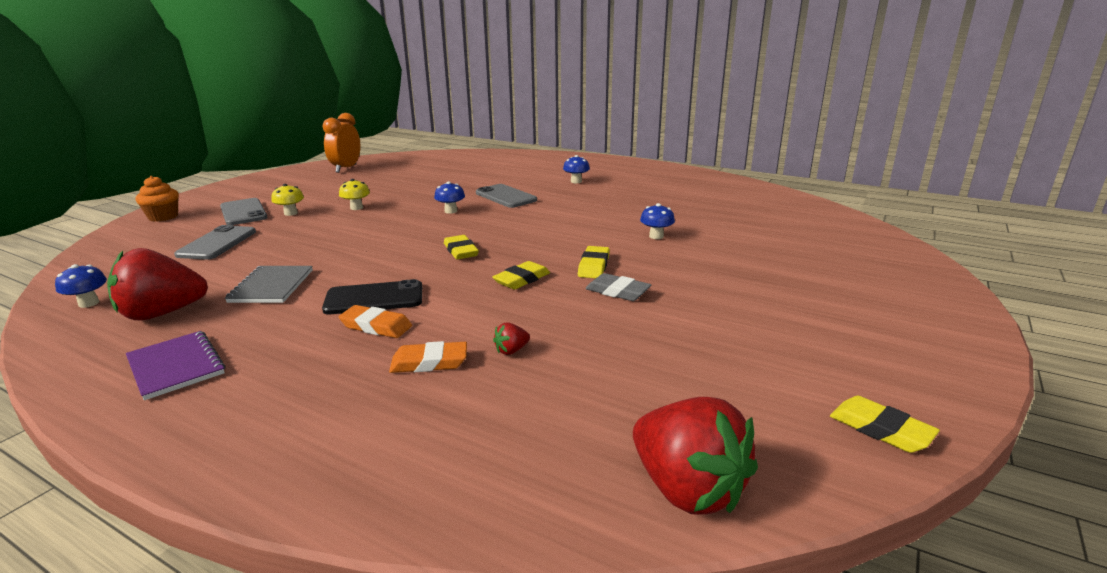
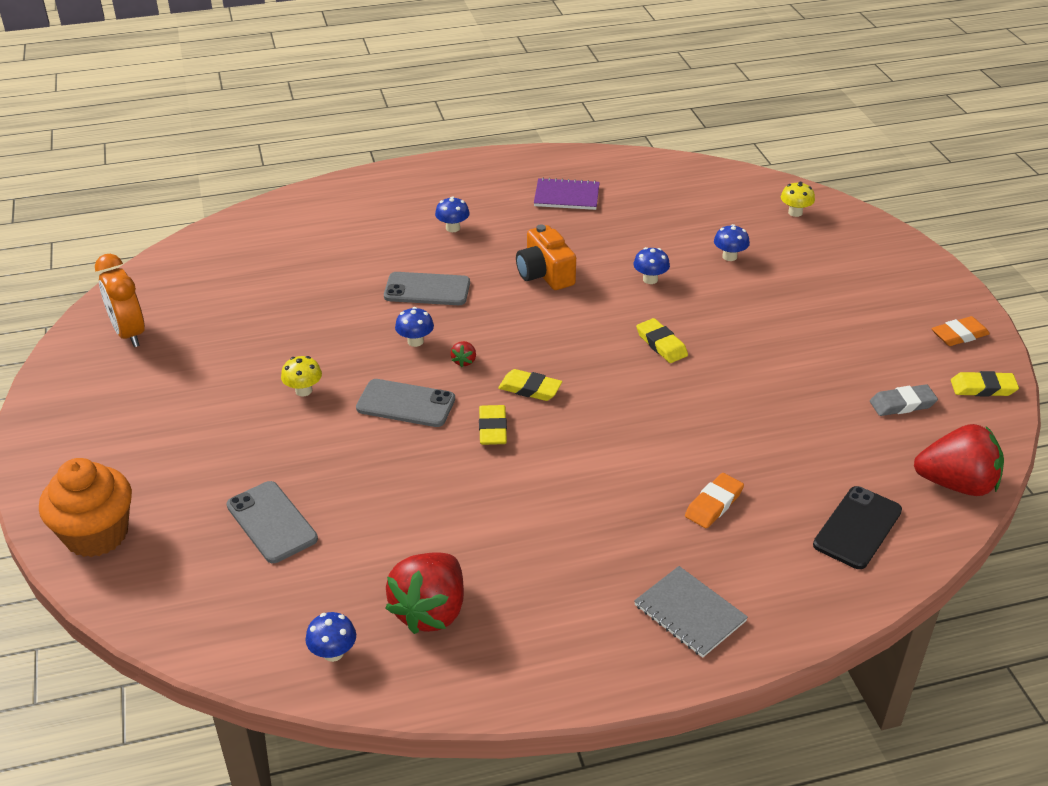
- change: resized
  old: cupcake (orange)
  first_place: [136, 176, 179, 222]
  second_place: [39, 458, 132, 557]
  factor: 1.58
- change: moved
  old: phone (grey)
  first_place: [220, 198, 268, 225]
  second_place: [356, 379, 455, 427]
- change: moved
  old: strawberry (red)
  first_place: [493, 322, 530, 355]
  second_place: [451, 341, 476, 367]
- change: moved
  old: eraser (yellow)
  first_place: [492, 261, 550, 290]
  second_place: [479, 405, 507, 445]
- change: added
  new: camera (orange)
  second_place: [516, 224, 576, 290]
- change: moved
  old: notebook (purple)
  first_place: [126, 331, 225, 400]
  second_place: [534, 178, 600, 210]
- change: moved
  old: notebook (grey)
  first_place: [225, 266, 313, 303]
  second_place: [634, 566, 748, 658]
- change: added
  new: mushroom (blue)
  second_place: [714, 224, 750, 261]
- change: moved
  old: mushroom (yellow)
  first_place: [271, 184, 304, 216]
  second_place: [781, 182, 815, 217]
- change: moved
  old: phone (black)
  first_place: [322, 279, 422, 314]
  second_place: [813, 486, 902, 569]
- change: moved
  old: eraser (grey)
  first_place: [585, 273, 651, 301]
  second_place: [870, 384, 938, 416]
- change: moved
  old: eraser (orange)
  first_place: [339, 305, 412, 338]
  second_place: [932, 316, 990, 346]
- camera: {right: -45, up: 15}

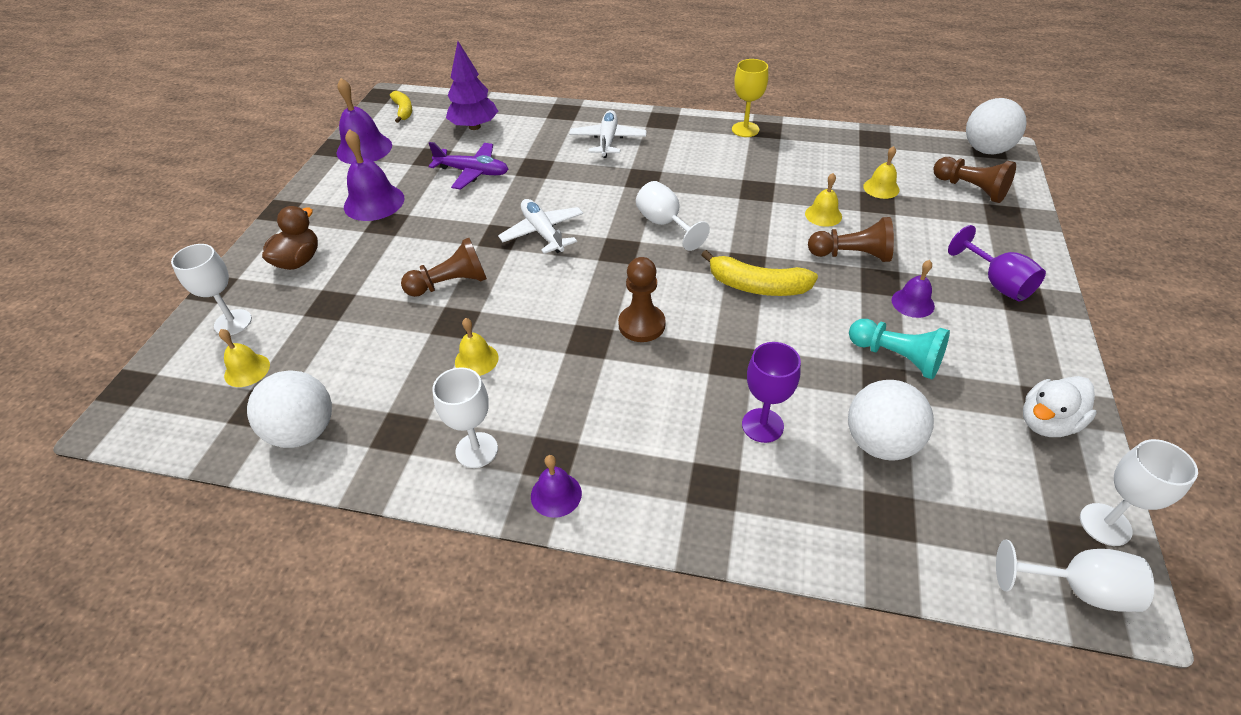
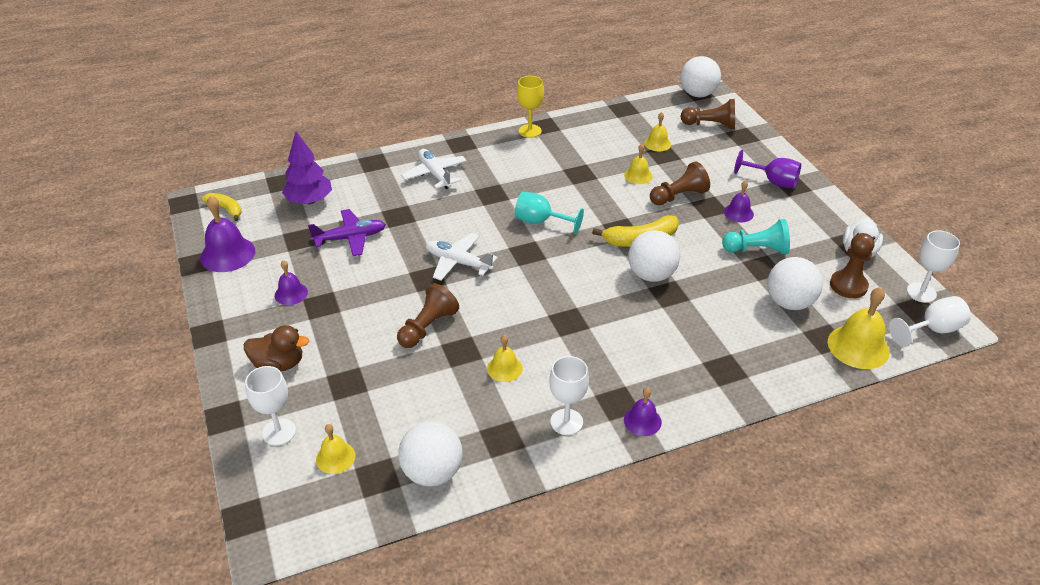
- change: turned
  old: duck (brown)
  first_place: [262, 206, 318, 270]
  second_place: [244, 325, 309, 371]
  degrees: 105
- change: resized
  old: bell (purple)
  first_place: [344, 129, 405, 221]
  second_place: [275, 260, 308, 305]
  factor: 0.58
- change: recoloured
  old: goblet (white)
  new: goblet (turquoise)
  first_place: [636, 181, 710, 251]
  second_place: [515, 192, 584, 234]
- change: added
  new: ball (white)
  second_place: [628, 230, 680, 282]
- change: added
  new: bell (yellow)
  second_place: [828, 287, 890, 369]
- change: moved
  old: pawn (brown)
  first_place: [618, 257, 666, 342]
  second_place: [830, 233, 874, 298]
- change: removed
  old: goblet (purple)
  first_place: [742, 342, 801, 443]
- camera: {right: -35, up: -5}

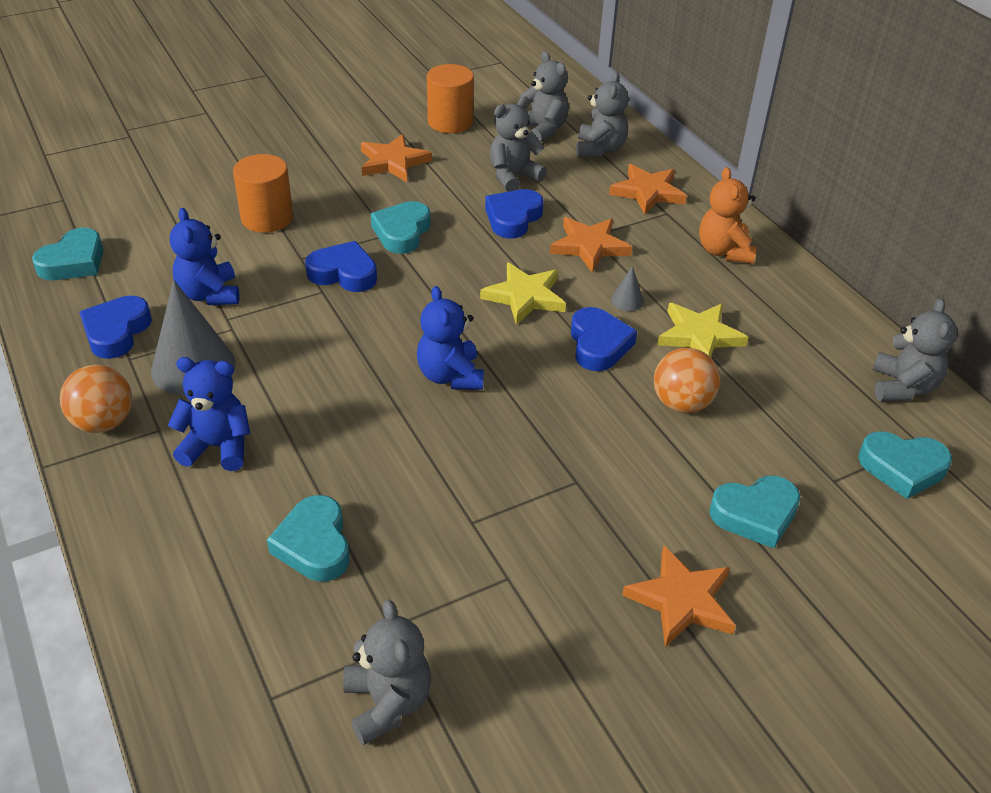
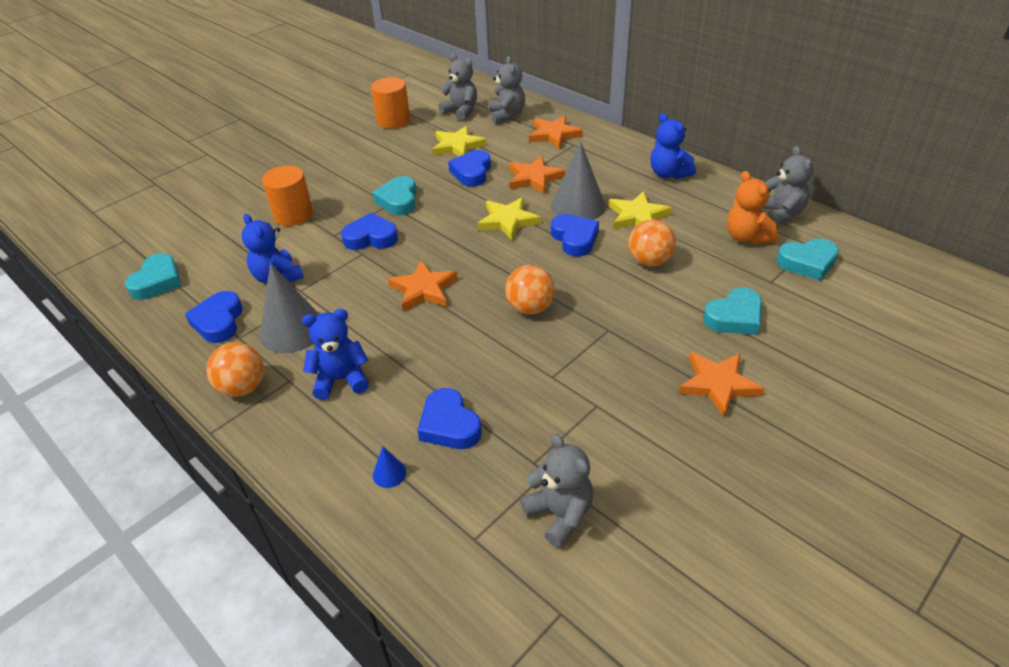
- change: added
  new: cone (blue)
  second_place: [373, 447, 406, 488]
- change: moved
  old: star (orange)
  first_place: [361, 134, 432, 182]
  second_place: [388, 260, 458, 311]
- change: recoloured
  old: heart (turquoise)
  new: heart (blue)
  first_place: [267, 495, 350, 582]
  second_place: [417, 388, 482, 449]
- change: replaced
  old: teddy bear (grey)
  new: star (yellow)
  first_place: [490, 97, 547, 192]
  second_place: [432, 126, 487, 156]
- change: added
  new: ball (orange)
  second_place: [505, 265, 555, 315]
- change: resized
  old: cone (grey)
  first_place: [611, 266, 644, 311]
  second_place: [551, 141, 606, 220]
  factor: 2.31
- change: moved
  old: teddy bear (blue)
  first_place: [417, 286, 484, 390]
  second_place: [651, 113, 696, 179]
- change: moved
  old: teddy bear (orange)
  first_place: [699, 167, 756, 264]
  second_place: [727, 171, 778, 244]
- camera: {right: -15, up: 0}

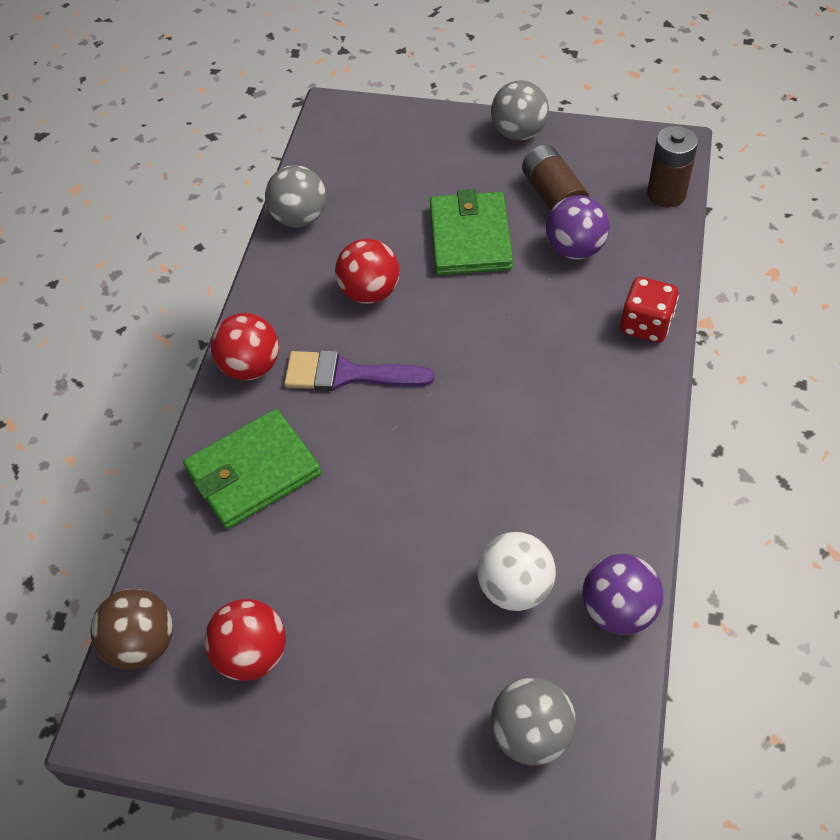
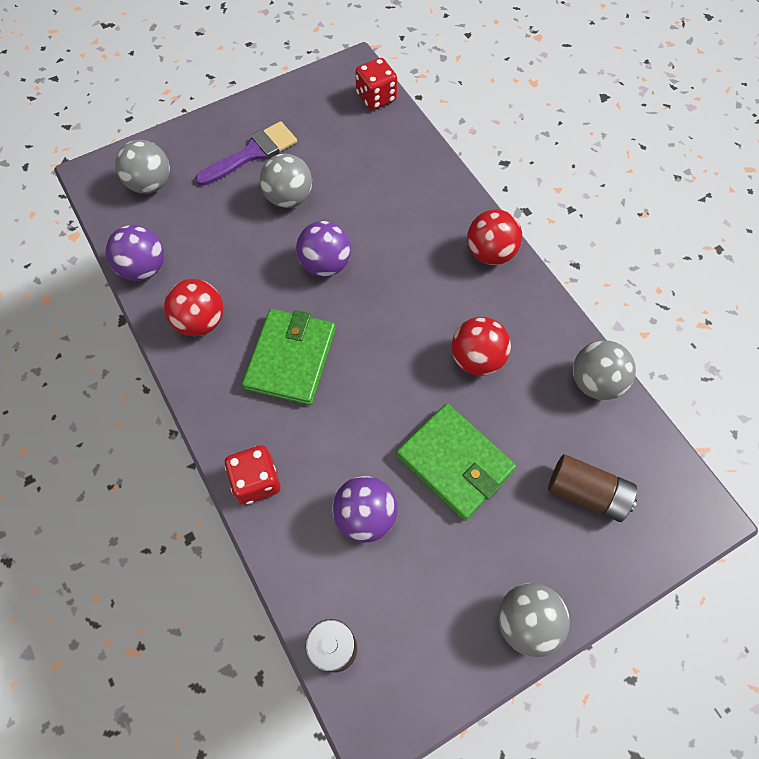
- change: moved
  old: ball (red)
  first_place: [204, 599, 286, 681]
  second_place: [164, 279, 224, 336]
- change: moved
  old: brush (purple)
  first_place: [284, 350, 434, 391]
  second_place: [195, 121, 297, 186]
- change: moved
  old: wallet (green)
  first_place: [183, 409, 321, 529]
  second_place: [242, 309, 336, 405]
- change: added
  new: ball (grey)
  second_place: [260, 154, 312, 208]
- change: added
  new: ball (purple)
  second_place: [296, 221, 351, 277]
- change: replaced
  old: ball (brown)
  new: dice (red)
  first_place: [90, 589, 173, 670]
  second_place: [355, 58, 397, 110]
- change: moved
  old: battery (brown)
  first_place: [522, 145, 589, 210]
  second_place: [548, 454, 637, 522]
- change: removed
  old: ball (white)
  first_place: [477, 532, 556, 611]
- camera: {right: 135, up: 10}

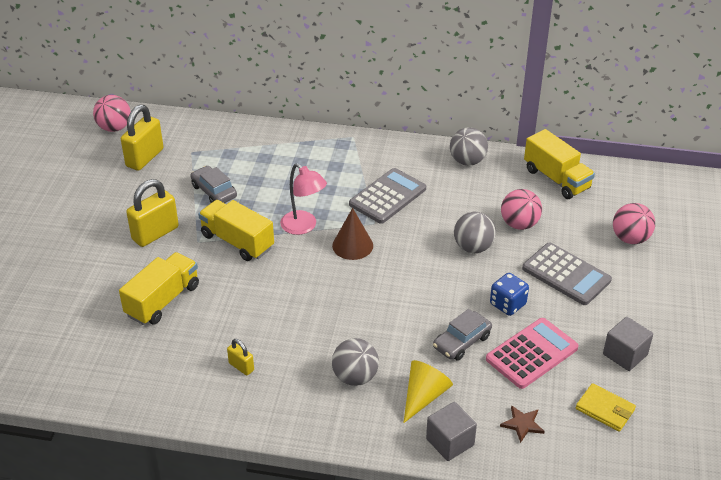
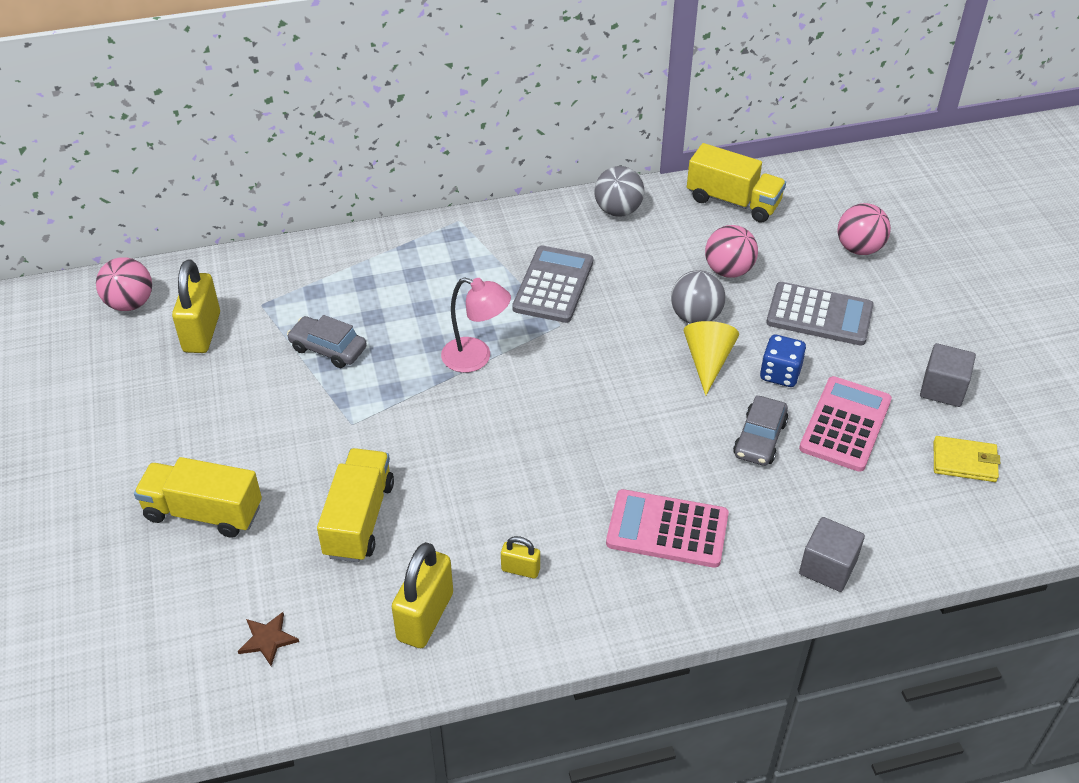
- change: moved
  old: truck (yellow)
  first_place: [198, 200, 274, 261]
  second_place: [134, 457, 262, 538]
- change: moved
  old: star (brown)
  first_place: [500, 405, 545, 443]
  second_place: [238, 612, 299, 666]
- change: moved
  old: padlock (yellow)
  first_place: [126, 179, 179, 247]
  second_place: [392, 542, 453, 648]
- change: replaced
  old: ball (grey)
  new: calculator (pink)
  first_place: [332, 338, 379, 386]
  second_place: [606, 489, 729, 568]
- change: moved
  old: cone (yellow)
  first_place: [404, 360, 453, 423]
  second_place: [684, 321, 739, 396]
- change: removed
  old: cone (brown)
  first_place: [332, 208, 373, 260]
- camera: {right: -25, up: 5}

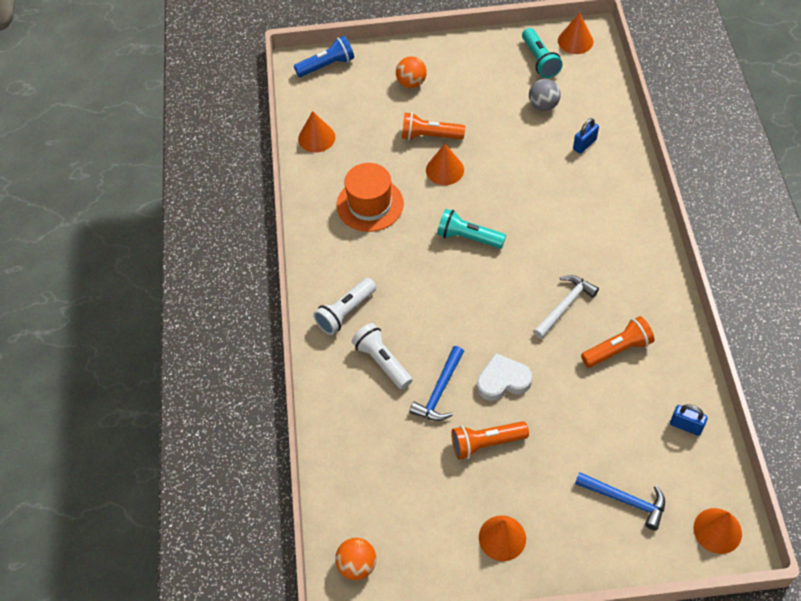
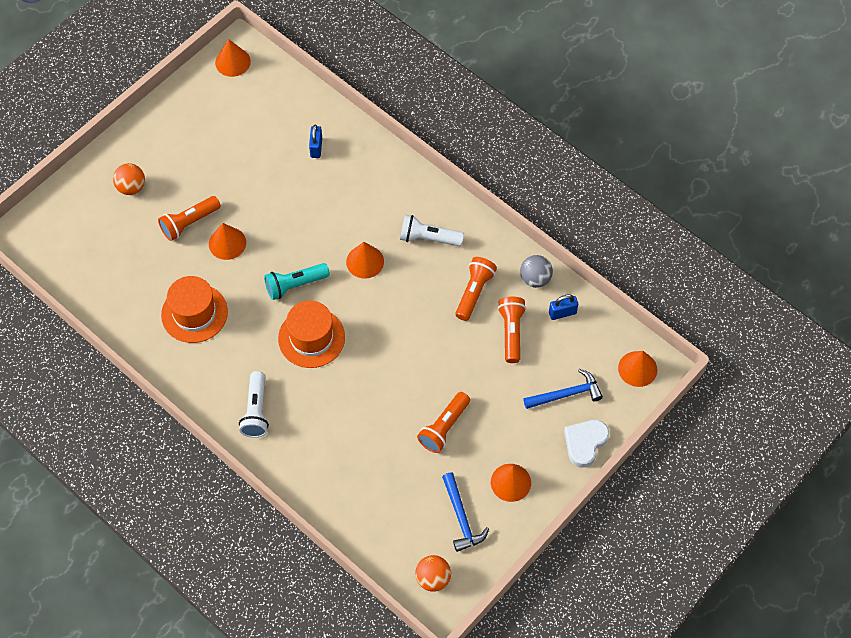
- change: added
  new: hat (orange)
  second_place: [278, 301, 345, 368]
- change: moved
  old: cone (orange)
  first_place: [298, 111, 335, 153]
  second_place: [346, 242, 384, 278]
- change: moved
  old: flashlight (white)
  first_place: [352, 323, 412, 390]
  second_place: [400, 215, 464, 246]
- change: moved
  old: hammer (blue)
  first_place: [409, 346, 464, 421]
  second_place: [442, 473, 489, 552]
- change: added
  new: flashlight (orange)
  second_place: [498, 297, 526, 363]
- change: moved
  old: ball (grey)
  first_place: [529, 79, 561, 111]
  second_place: [520, 255, 553, 288]
- change: moved
  old: heart (white)
  first_place: [477, 353, 533, 401]
  second_place: [564, 420, 609, 468]
- change: removed
  old: flashlight (blue)
  first_place: [294, 36, 354, 77]
- change: removed
  old: flashlight (turquoise)
  first_place: [522, 28, 563, 78]
- change: removed
  old: hammer (white)
  first_place: [533, 275, 599, 339]
- camera: {right: -45, up: 5}

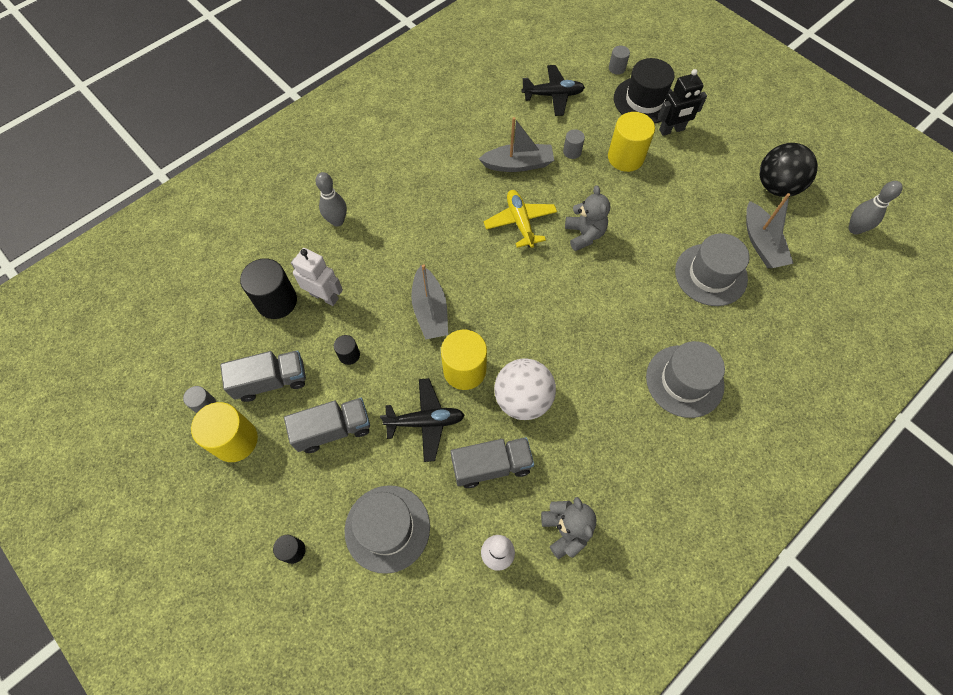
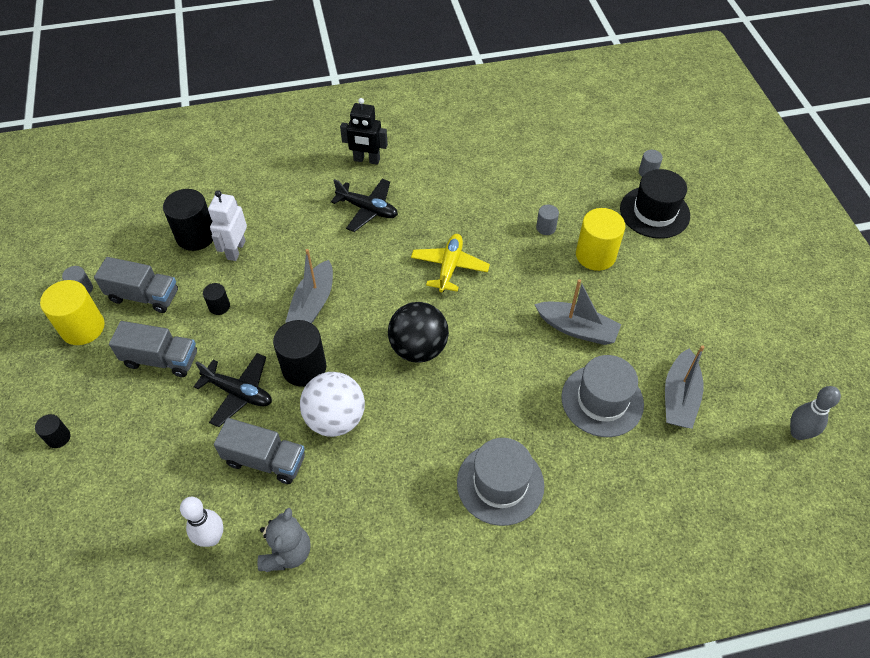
- change: turned
  old: robot (white)
  first_place: [291, 248, 343, 306]
  second_place: [208, 190, 247, 261]
  degrees: -135
- change: recoloured
  old: cylinder (yellow)
  new: cylinder (black)
  first_place: [441, 330, 487, 390]
  second_place: [273, 320, 326, 387]
- change: moved
  old: plane (black)
  first_place: [521, 65, 585, 116]
  second_place: [331, 179, 398, 232]
- change: moved
  old: robot (black)
  first_place: [658, 69, 707, 136]
  second_place: [340, 98, 388, 165]
- change: moved
  old: ball (black)
  first_place: [759, 143, 818, 197]
  second_place: [388, 302, 449, 363]
- change: moved
  old: boat (grey)
  first_place: [479, 117, 554, 172]
  second_place: [534, 279, 621, 345]
- change: removed
  old: bowling pin (grey)
  first_place: [315, 172, 347, 227]
- change: removed
  old: hat (grey)
  first_place: [345, 485, 430, 574]
- change: removed
  old: teddy bear (grey)
  first_place: [565, 186, 610, 251]
- camera: {right: 30, up: -10}

